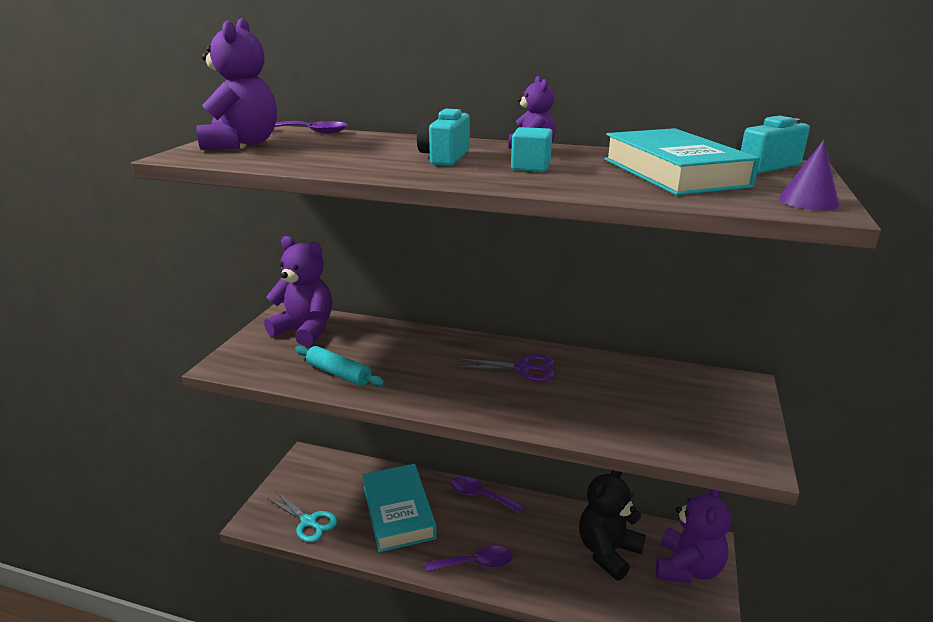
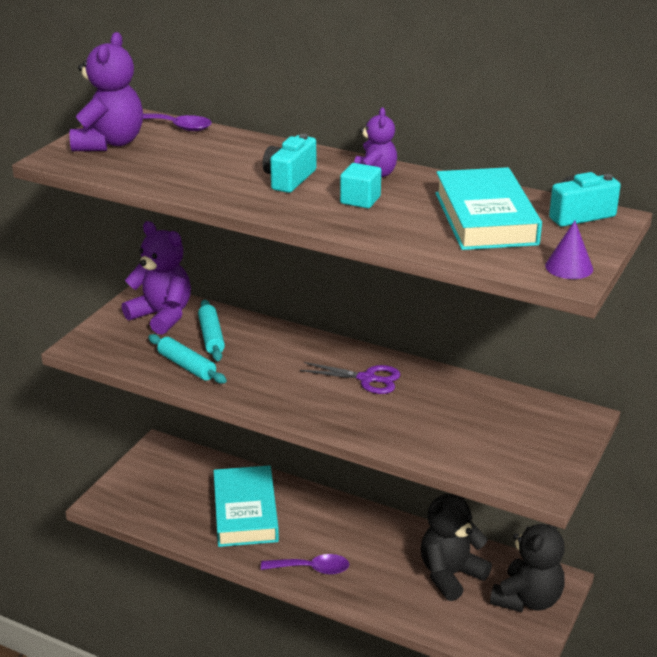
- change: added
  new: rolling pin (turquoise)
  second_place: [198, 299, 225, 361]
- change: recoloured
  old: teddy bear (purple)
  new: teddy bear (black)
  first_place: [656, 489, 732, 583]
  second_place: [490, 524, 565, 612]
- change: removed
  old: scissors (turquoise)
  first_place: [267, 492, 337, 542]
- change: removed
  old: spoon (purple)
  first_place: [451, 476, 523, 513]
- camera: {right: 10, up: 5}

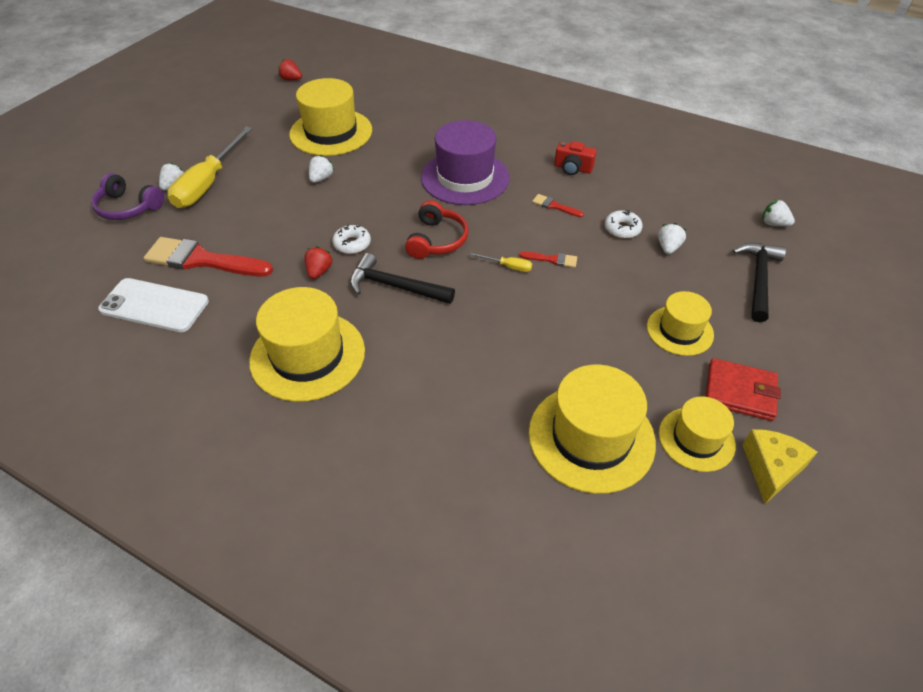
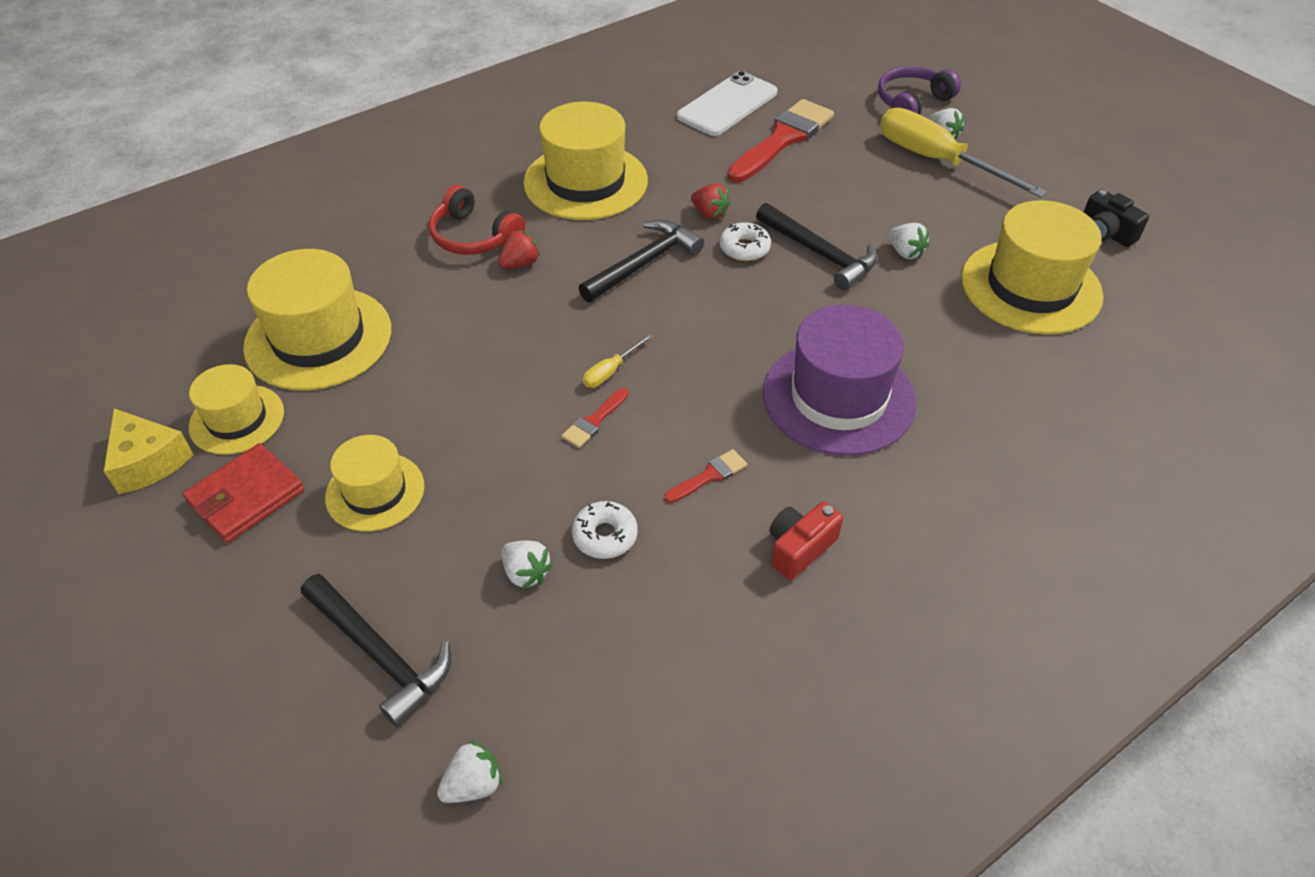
- change: moved
  old: headphones (red)
  first_place: [405, 200, 469, 259]
  second_place: [429, 185, 525, 255]
- change: moved
  old: strawberry (red)
  first_place: [278, 59, 302, 80]
  second_place: [498, 230, 540, 269]
- change: added
  new: hammer (black)
  second_place: [756, 203, 877, 291]
- change: added
  new: camera (black)
  second_place: [1084, 189, 1149, 247]
- camera: {right: 115, up: 0}

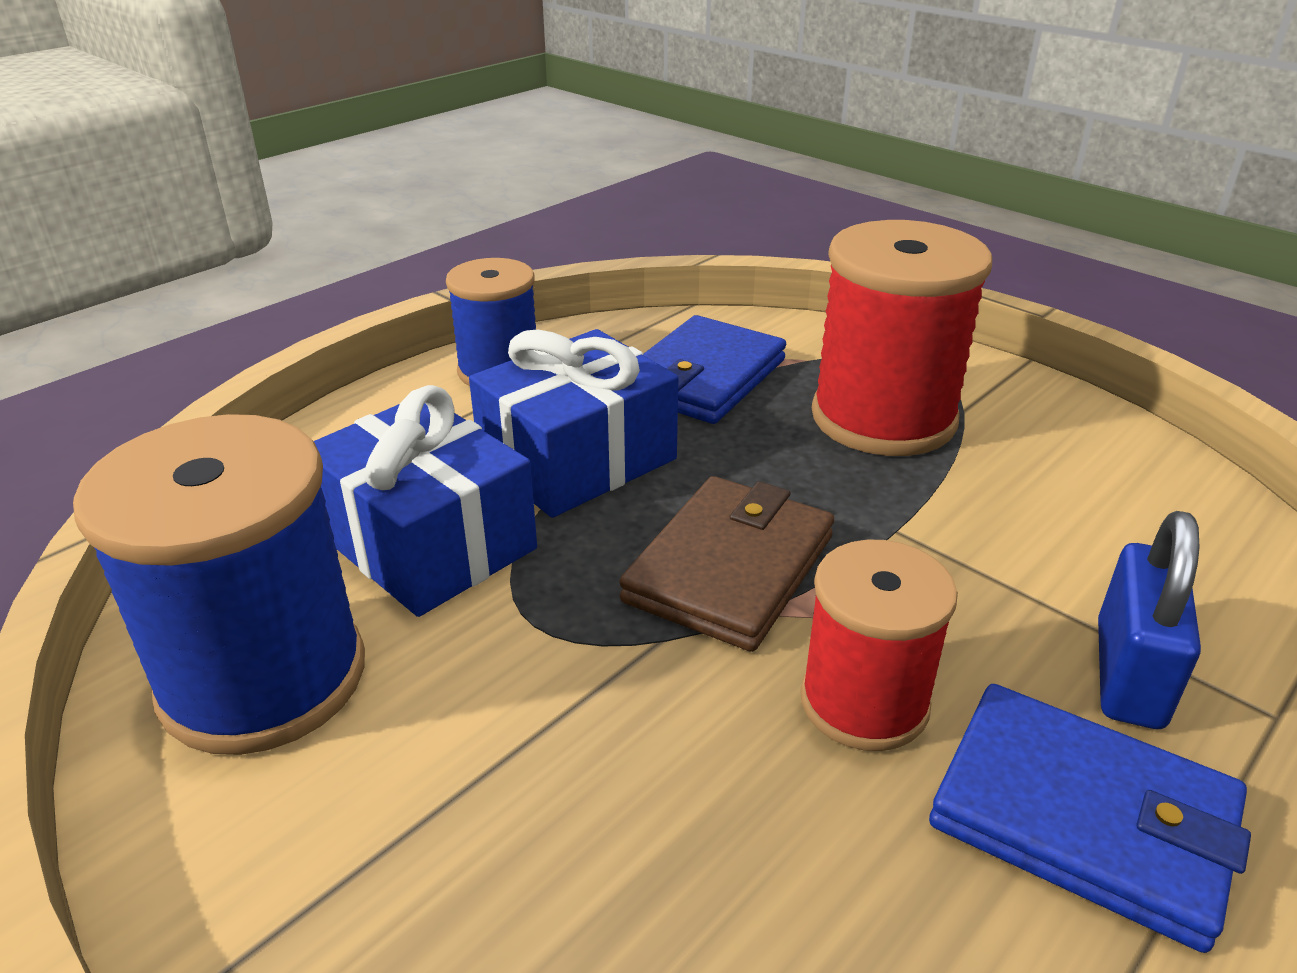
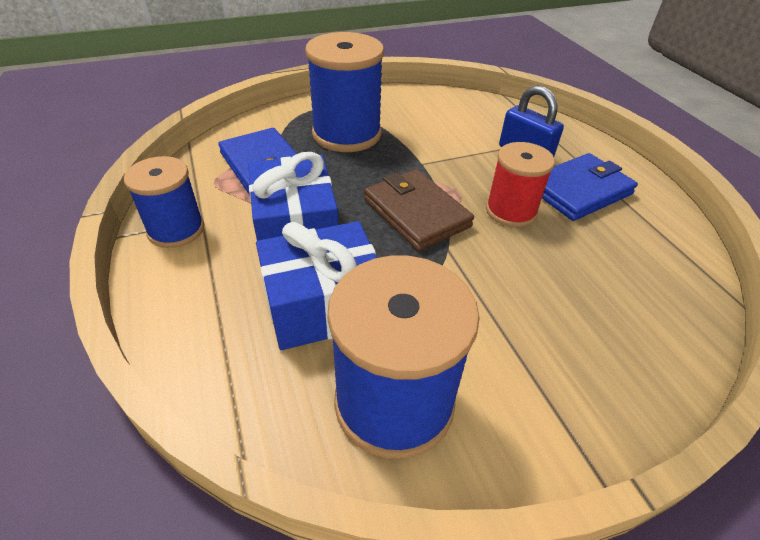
- change: recoloured
  old: spool (red)
  new: spool (blue)
  first_place: [812, 220, 992, 456]
  second_place: [305, 32, 384, 152]
- camera: {right: -65, up: 10}

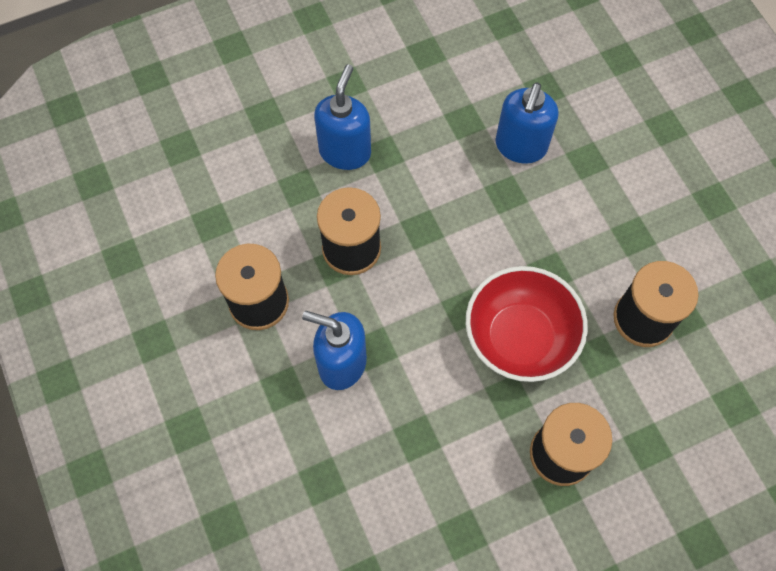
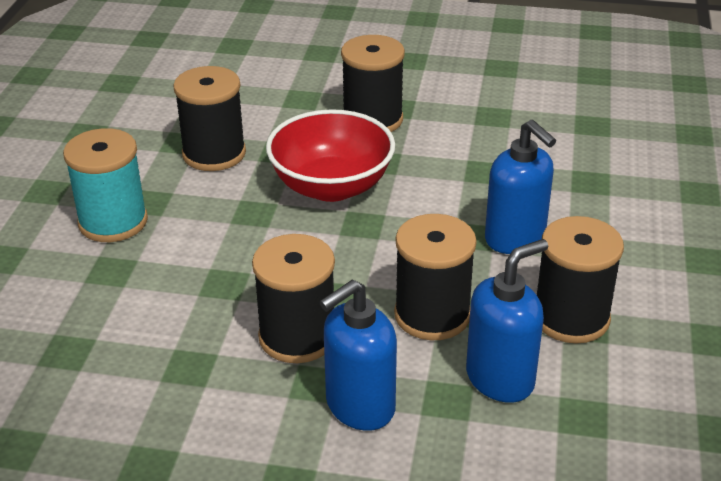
- change: added
  new: spool (turquoise)
  second_place: [63, 128, 148, 242]
- change: added
  new: spool (black)
  second_place: [252, 234, 335, 363]
- change: moved
  old: soap dispenser (blue)
  first_place: [495, 83, 559, 164]
  second_place: [466, 239, 548, 403]
- camera: {right: -145, up: -30}

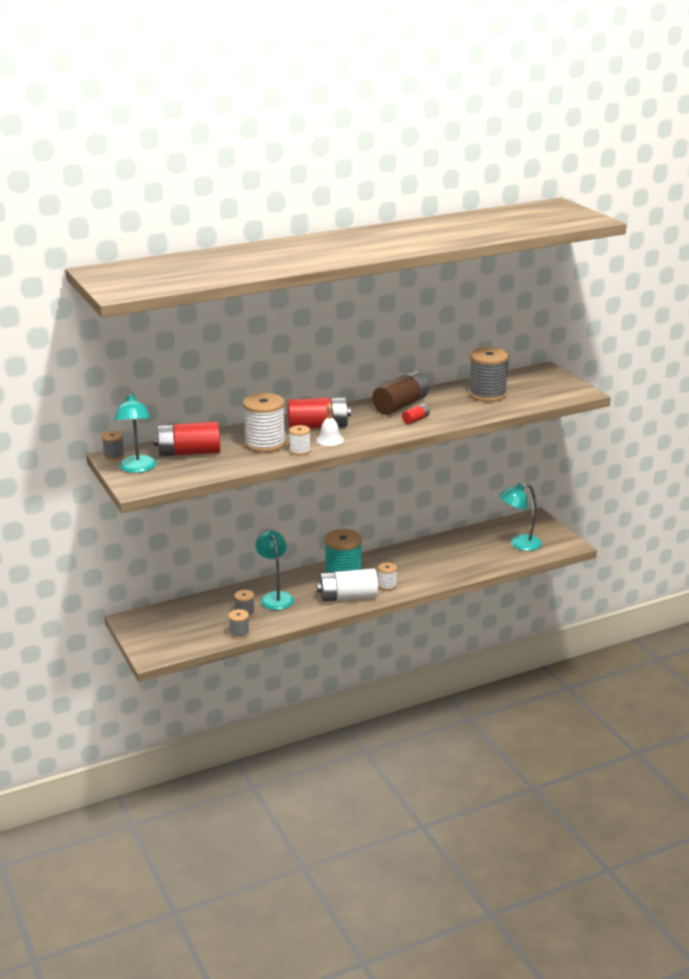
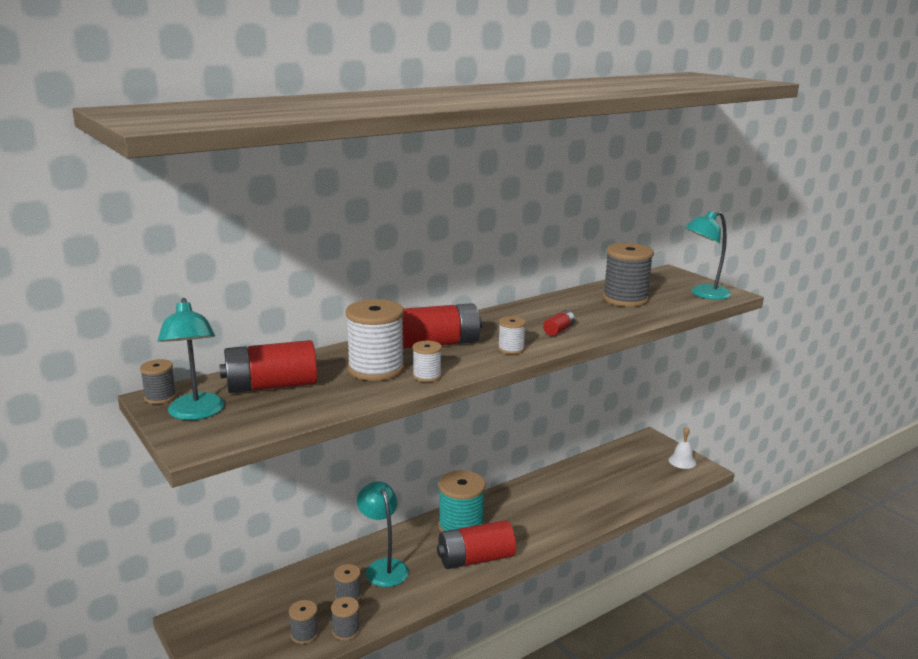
- change: added
  new: spool (grey)
  second_place: [289, 600, 319, 644]
- change: recoloured
  old: battery (white)
  new: battery (red)
  first_place: [317, 569, 378, 602]
  second_place: [437, 520, 516, 569]
- change: moved
  old: spool (white)
  first_place: [378, 562, 397, 590]
  second_place: [498, 316, 526, 354]
- change: moved
  old: bell (white)
  first_place: [316, 402, 344, 446]
  second_place: [669, 427, 696, 469]
- change: moved
  old: lamp (turquoise)
  first_place: [499, 483, 542, 551]
  second_place: [685, 211, 731, 300]
- change: removed
  old: battery (brown)
  first_place: [372, 371, 429, 415]
- camera: {right: -10, up: -5}

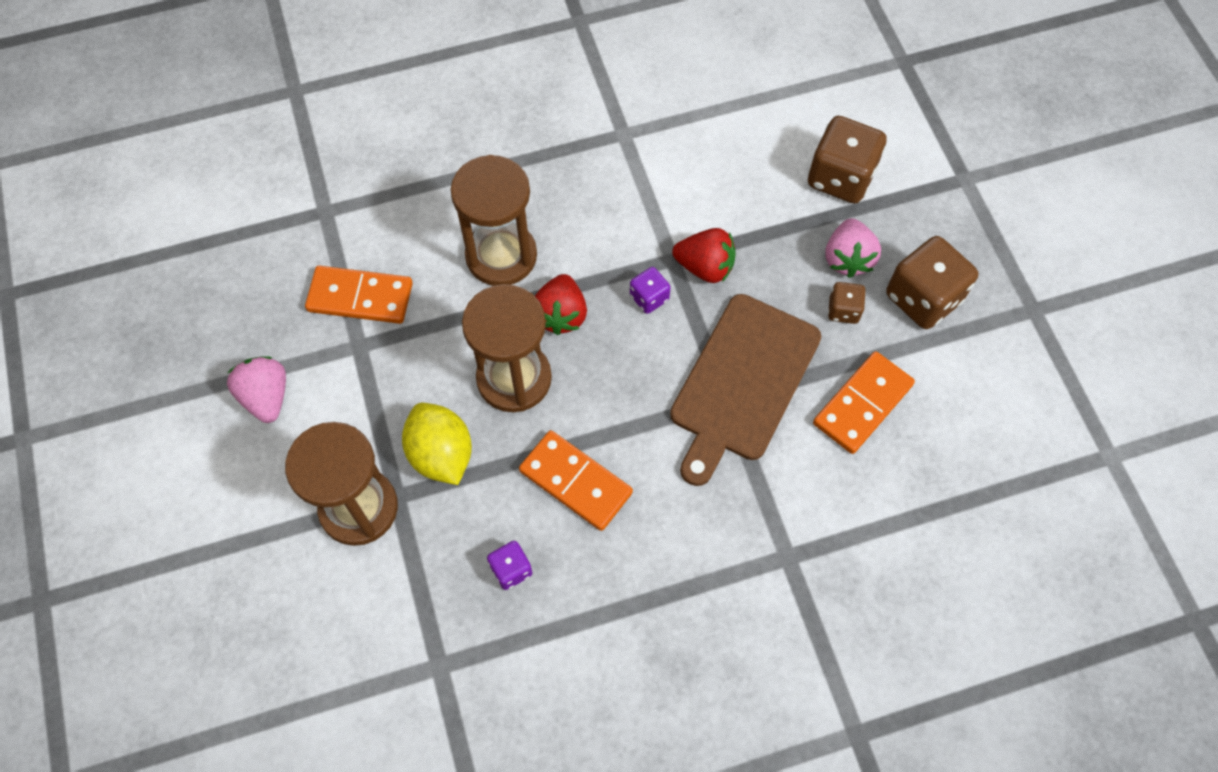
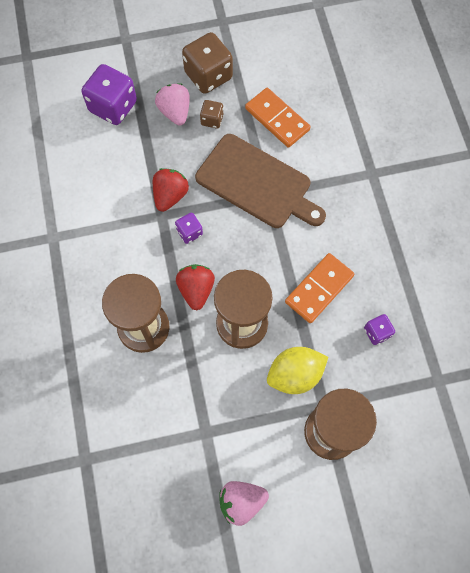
- change: recoloured
  old: dice (brown)
  new: dice (purple)
  first_place: [808, 116, 887, 204]
  second_place: [82, 64, 137, 125]
- change: turned
  old: strawberry (pink)
  first_place: [826, 218, 881, 278]
  second_place: [155, 83, 190, 126]
  degrees: -120
- change: turned
  old: strawberry (red)
  first_place: [535, 274, 587, 335]
  second_place: [176, 264, 215, 310]
  degrees: -105
- change: removed
  old: domino (orange)
  first_place: [305, 266, 413, 324]
- camera: {right: -85, up: 5}

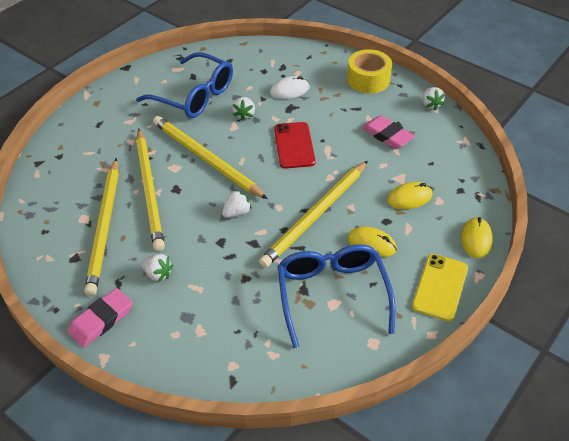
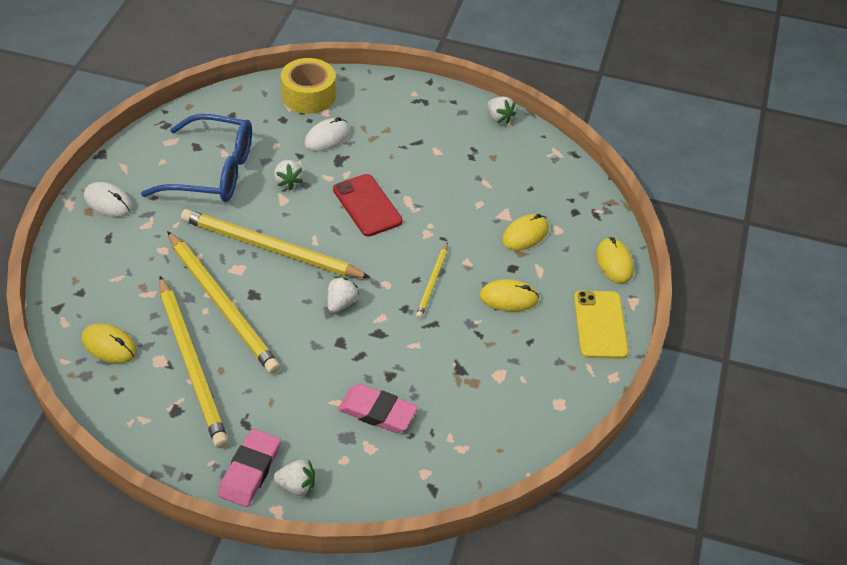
- change: added
  new: mouse (yellow)
  second_place: [82, 323, 137, 363]
- change: added
  new: mouse (white)
  second_place: [84, 182, 133, 217]
- change: moved
  old: strawberry (white)
  first_place: [141, 254, 173, 282]
  second_place: [273, 460, 315, 496]
- change: moved
  old: tape (yellow)
  first_place: [347, 49, 392, 94]
  second_place: [281, 58, 336, 114]
- change: moved
  old: eraser (pink)
  first_place: [362, 115, 415, 149]
  second_place: [338, 384, 418, 433]
- change: resized
  old: pencil (yellow)
  first_place: [259, 161, 368, 268]
  second_place: [416, 242, 448, 318]
  factor: 0.49
- change: removed
  old: glasses (blue)
  first_place: [278, 244, 395, 348]
- camera: {right: -25, up: 0}

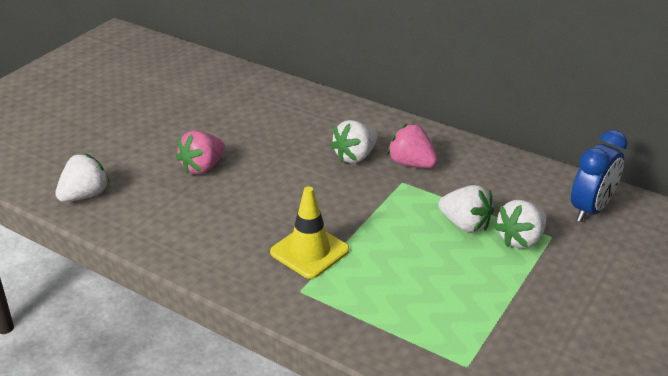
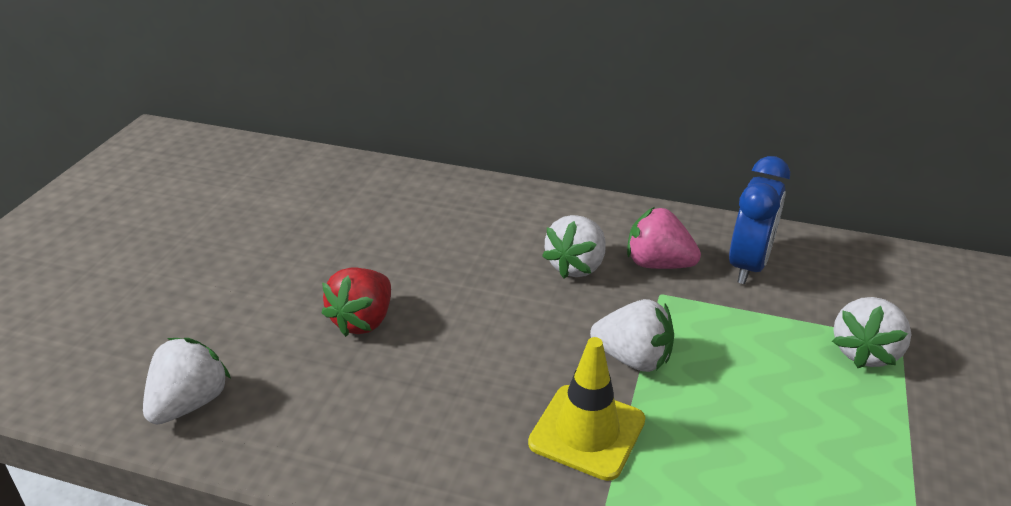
- change: recoloured
  old: strawberry (pink)
  new: strawberry (red)
  first_place: [176, 131, 225, 174]
  second_place: [322, 267, 391, 337]
- change: moved
  old: strawberry (white)
  first_place: [438, 185, 494, 233]
  second_place: [590, 299, 674, 372]
- change: moved
  old: clock (blue)
  first_place: [571, 130, 628, 222]
  second_place: [729, 156, 790, 284]
- camera: {right: -15, up: 0}

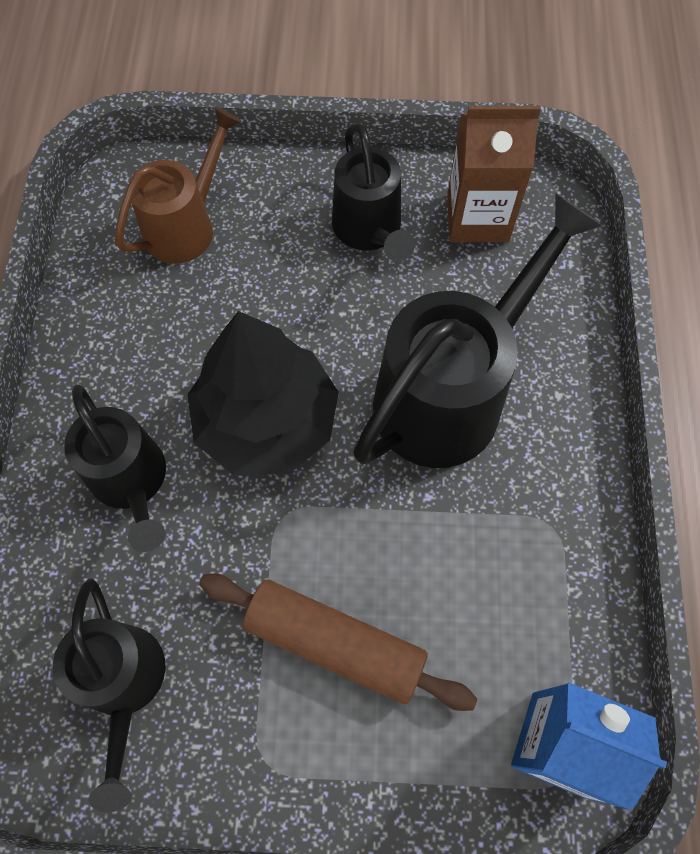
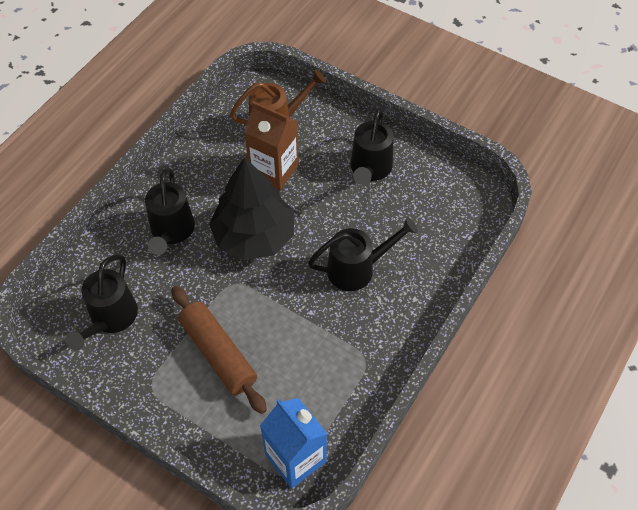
- change: moved
  old: carton (brown)
  first_place: [447, 106, 541, 242]
  second_place: [244, 101, 299, 190]
- change: resized
  old: watering can (black)
  first_place: [353, 193, 603, 468]
  second_place: [308, 217, 418, 291]
  factor: 0.6
- camera: {right: 30, up: -10}

